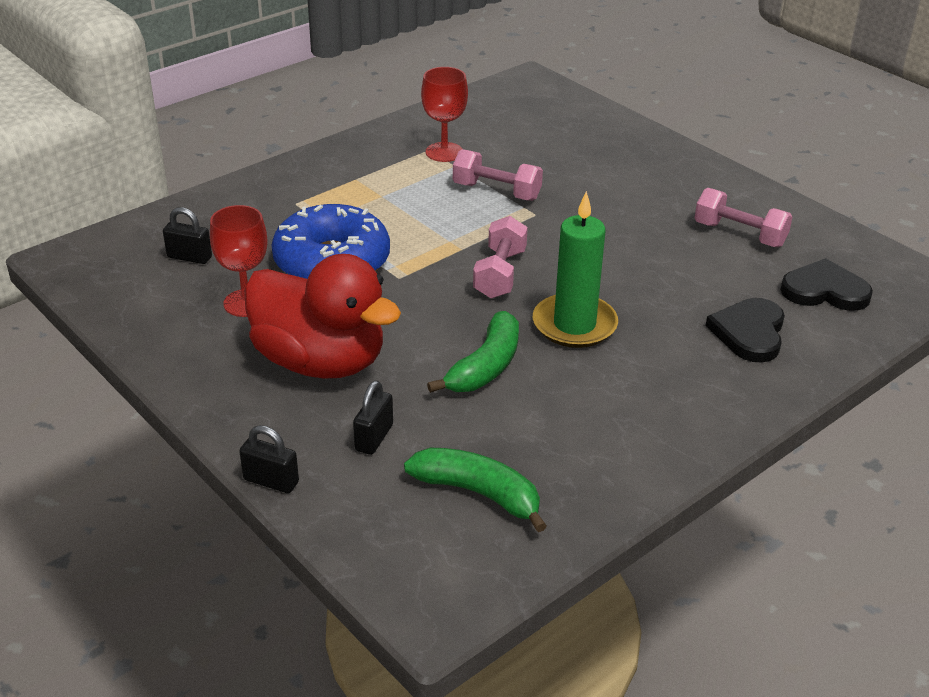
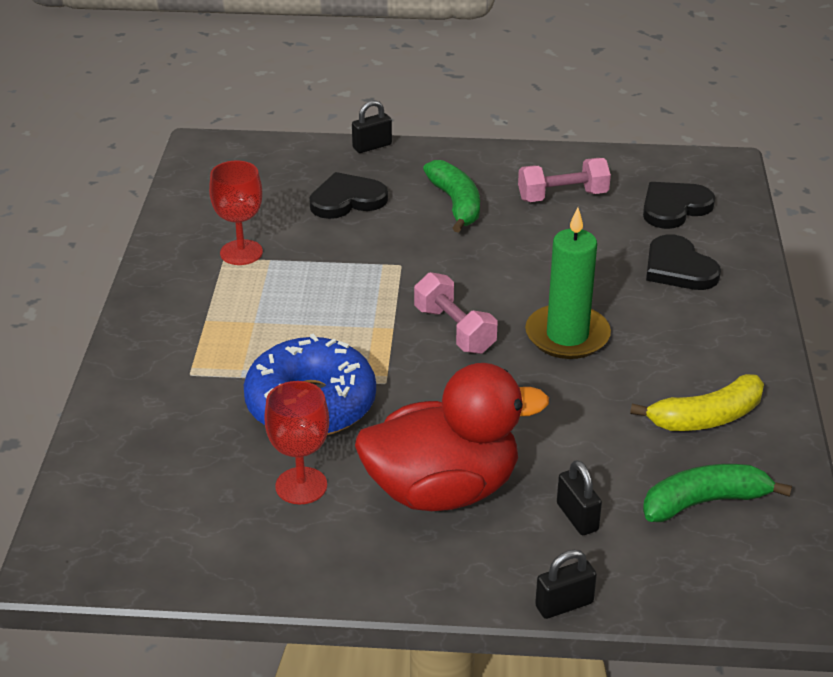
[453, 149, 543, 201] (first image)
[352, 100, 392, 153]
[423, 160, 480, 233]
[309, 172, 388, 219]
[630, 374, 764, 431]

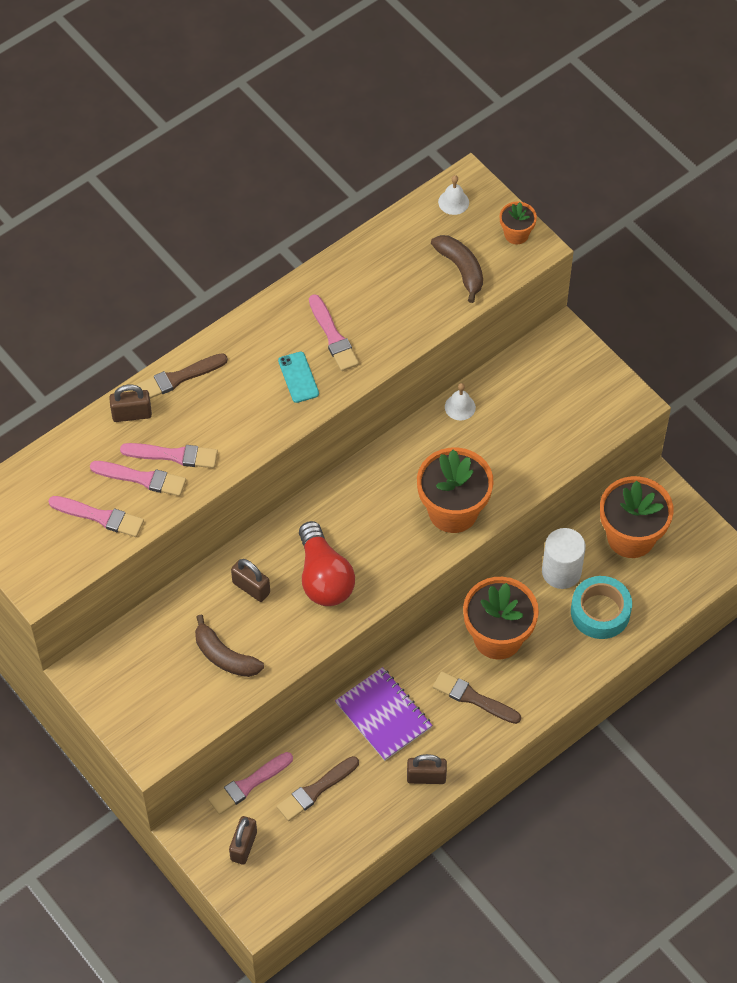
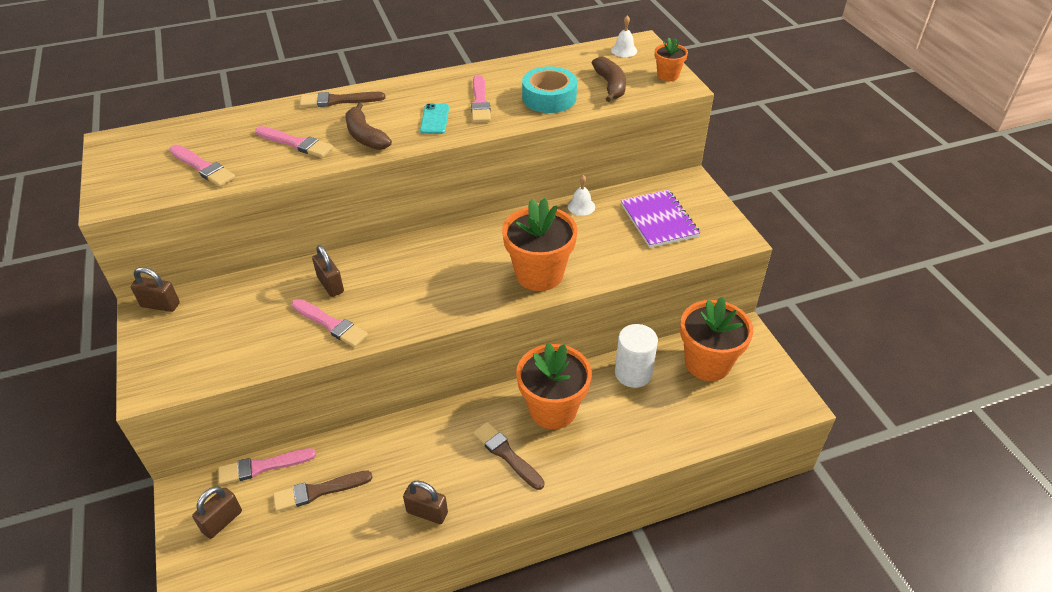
[131, 267, 180, 312]
[291, 299, 368, 347]
[299, 521, 355, 606] (first image)
[522, 66, 577, 113]
[345, 103, 392, 150]
[621, 190, 700, 248]

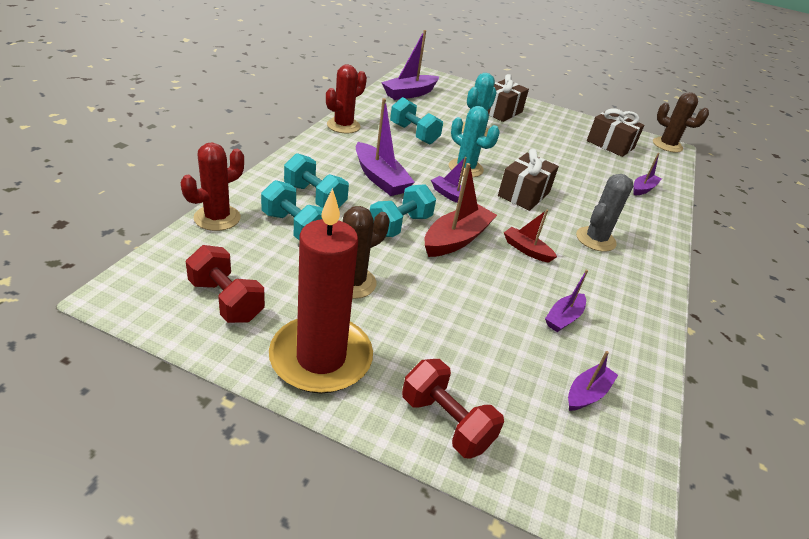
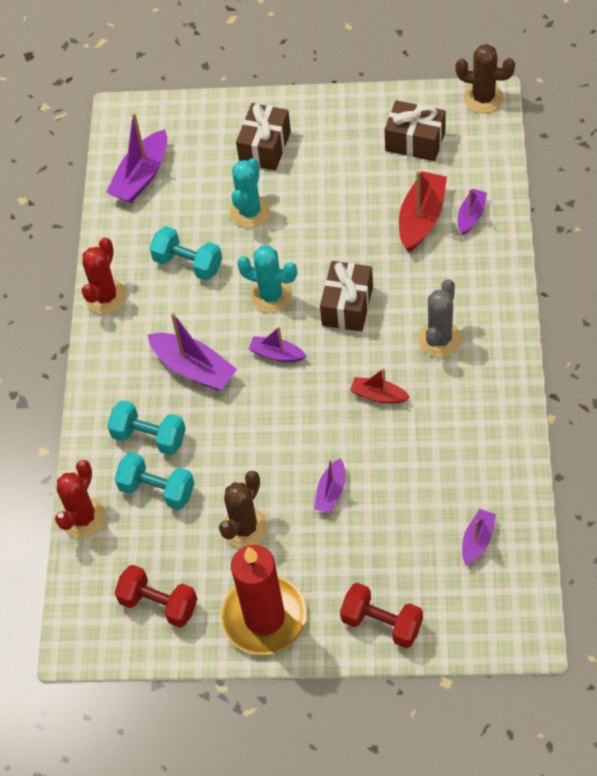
[399, 171, 447, 252]
[370, 184, 436, 237] (first image)
[314, 458, 345, 513]

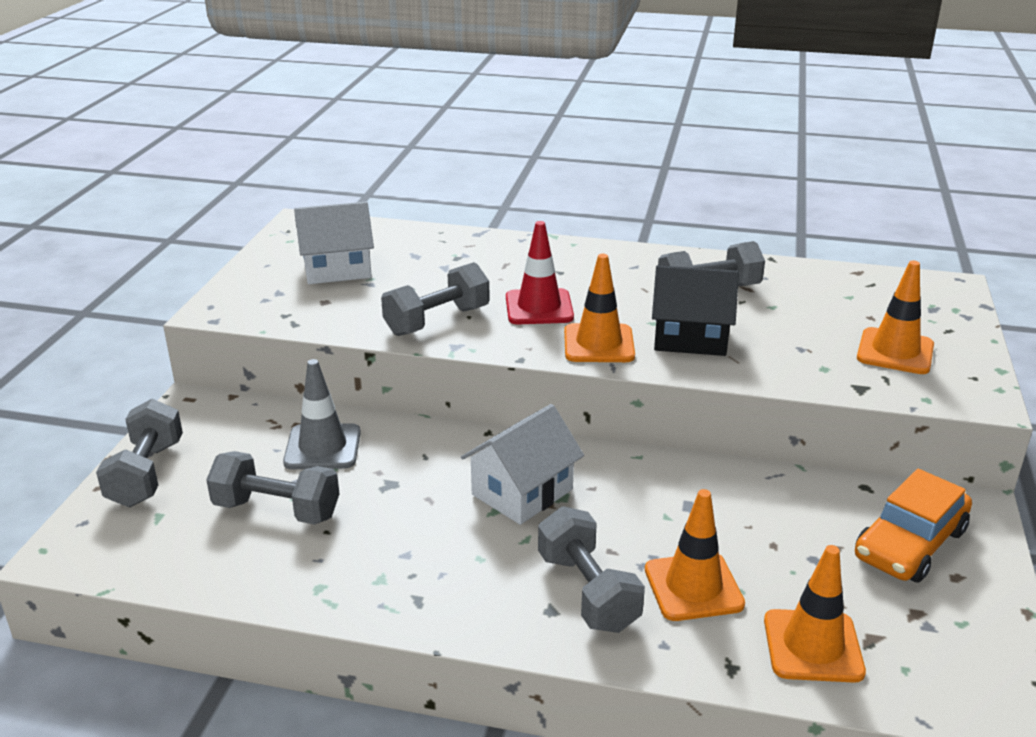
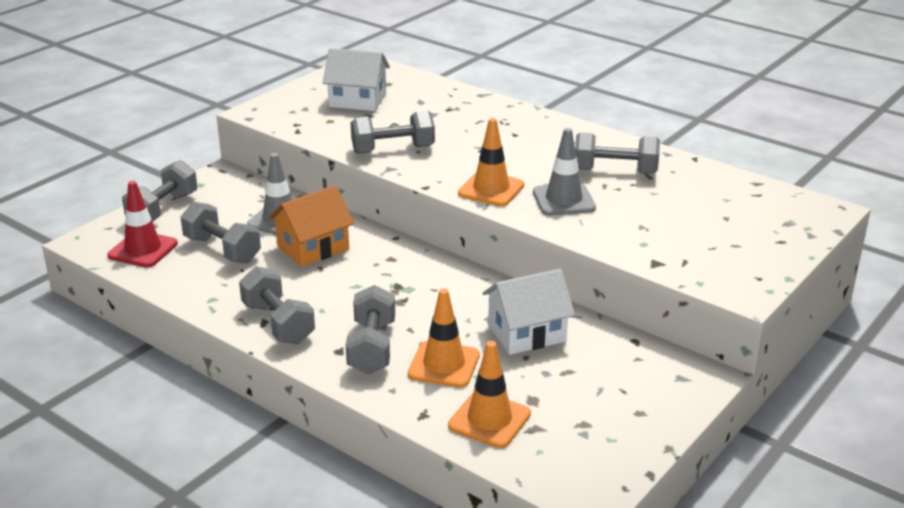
[107, 181, 178, 267]
[857, 261, 934, 374] (first image)
[533, 128, 596, 216]
[483, 269, 575, 355]
[855, 469, 972, 583] (first image)
[268, 185, 354, 267]
[239, 266, 315, 344]

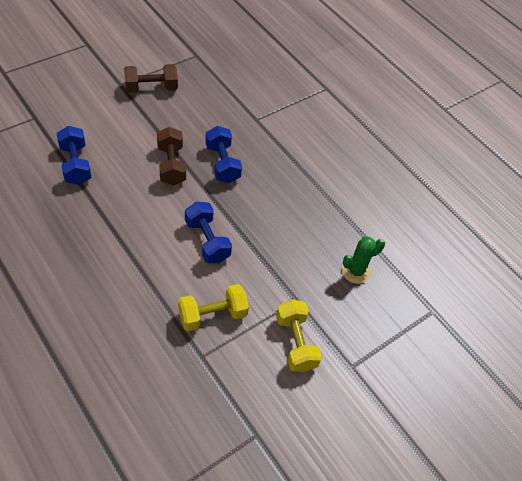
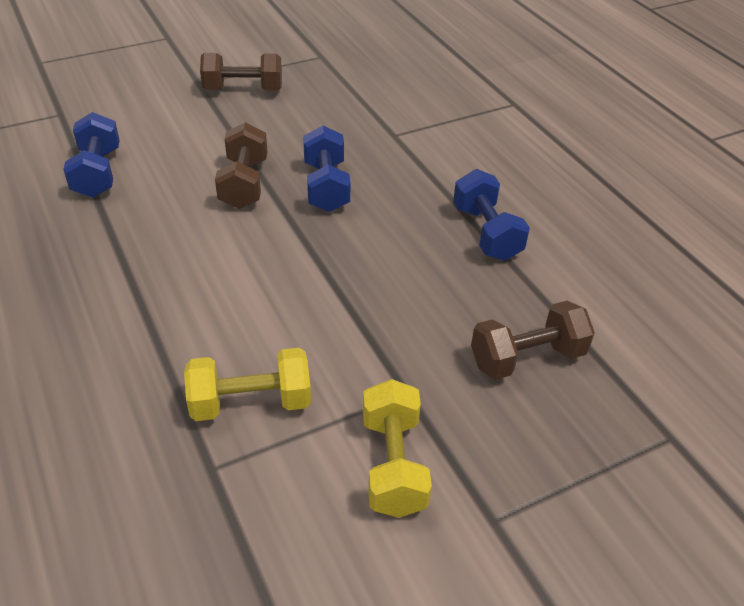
[453, 169, 530, 261]
[471, 301, 595, 380]

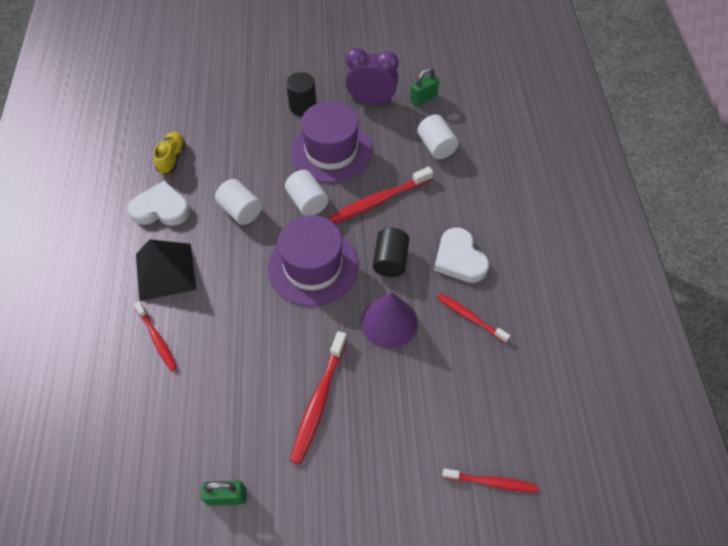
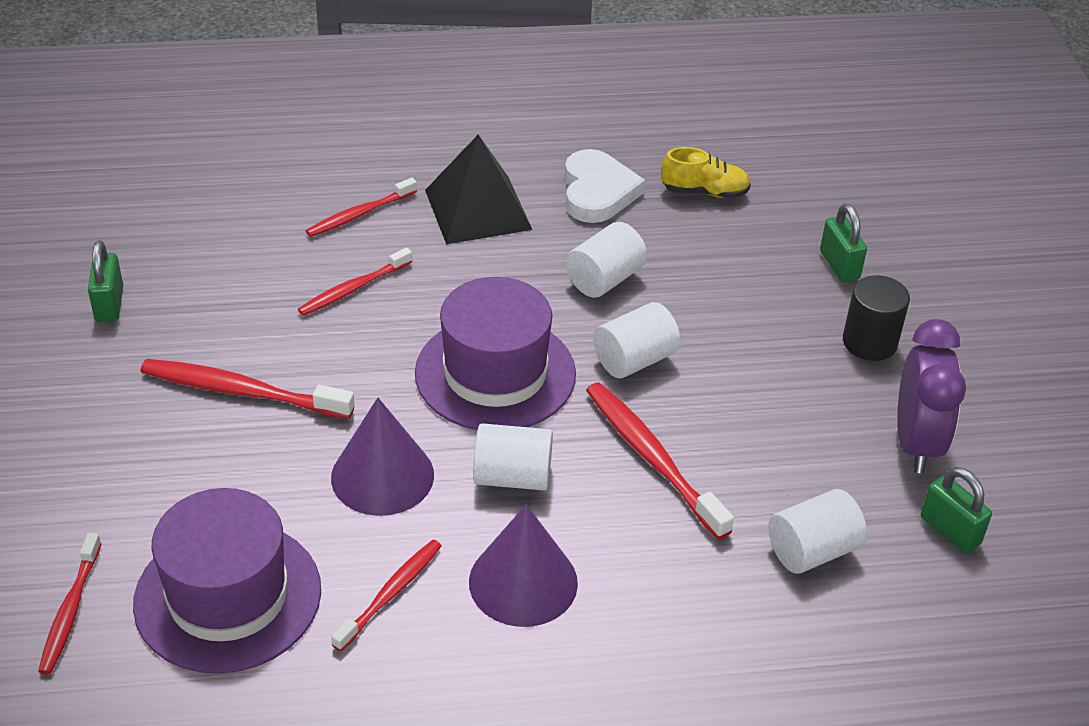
[133, 488, 321, 674]
[469, 504, 578, 627]
[473, 423, 553, 491]
[820, 204, 867, 282]
[298, 247, 412, 316]

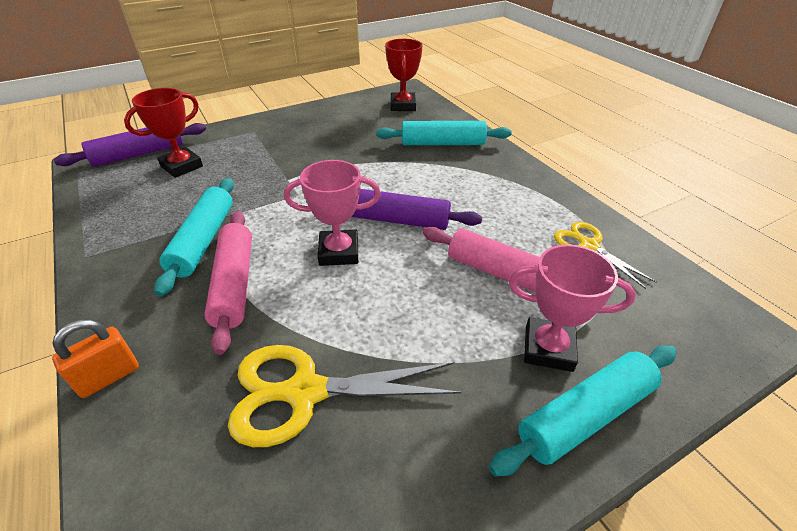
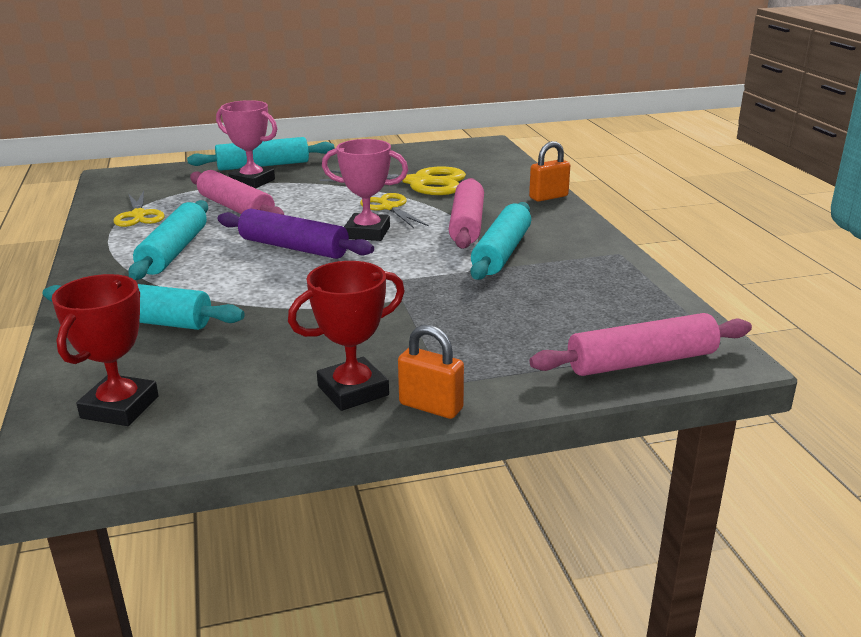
[288, 261, 405, 411]
[529, 313, 752, 376]
[360, 193, 429, 228]
[128, 200, 208, 280]
[398, 325, 464, 419]

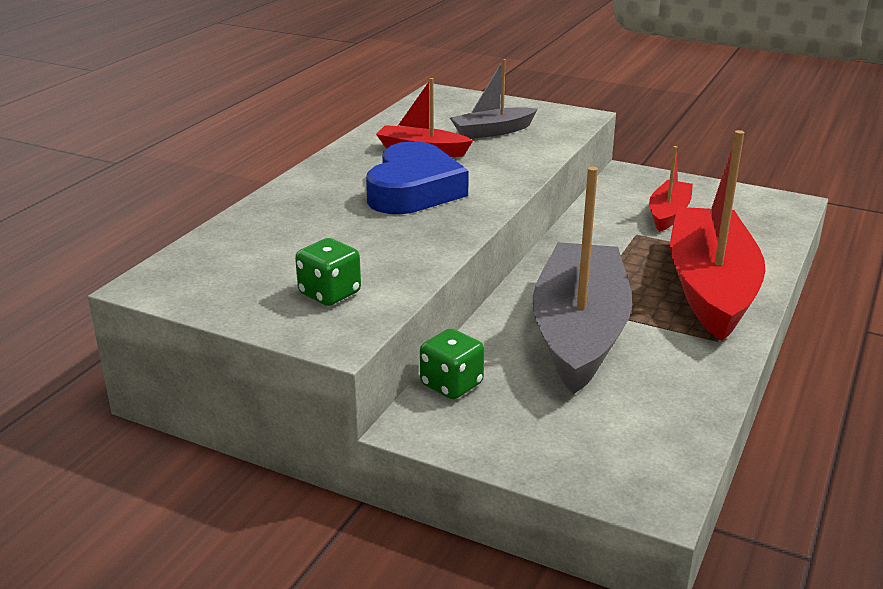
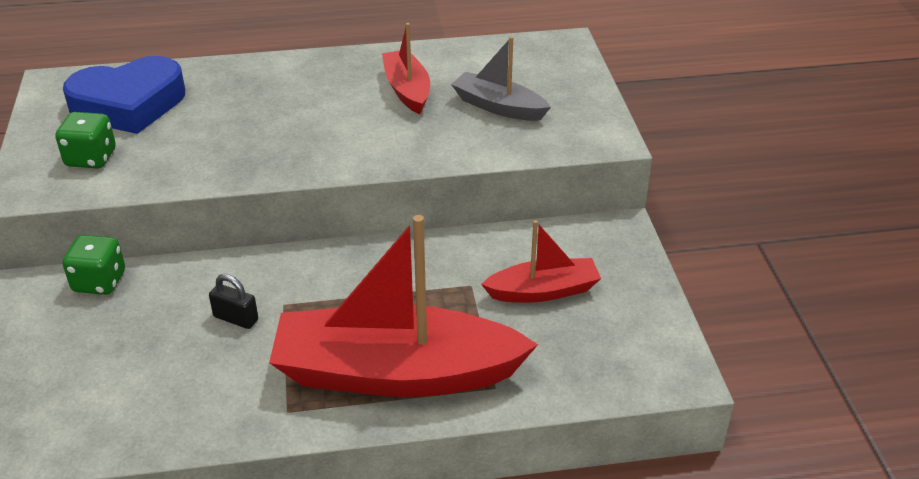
[269, 215, 538, 397]
[63, 56, 185, 134]
[209, 274, 258, 329]

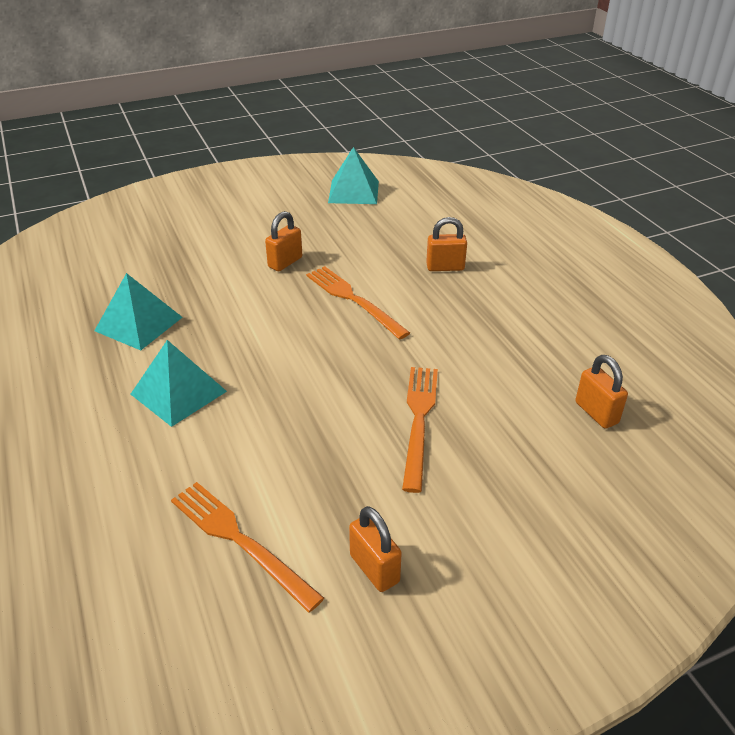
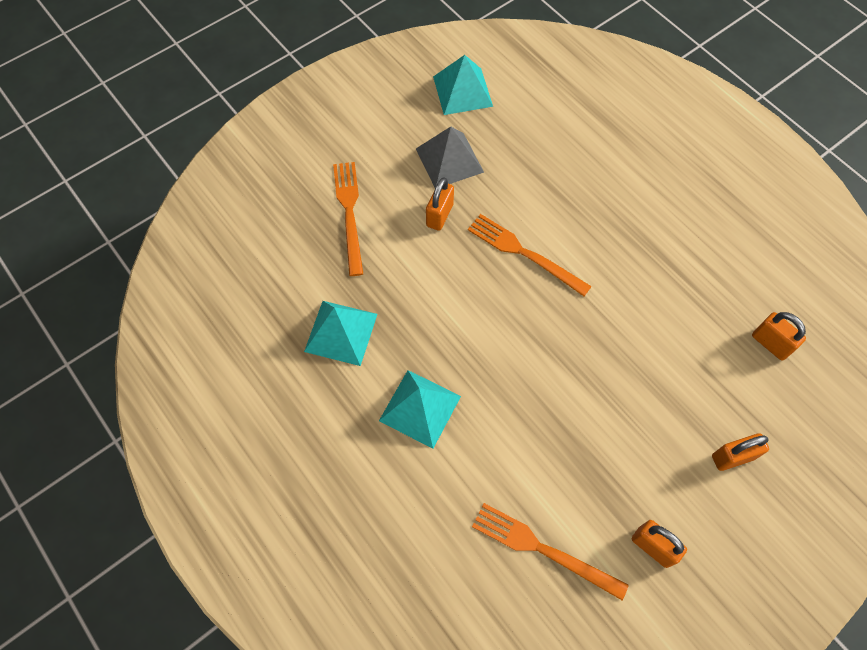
[712, 433, 769, 471]
[333, 162, 363, 276]
[416, 127, 484, 188]

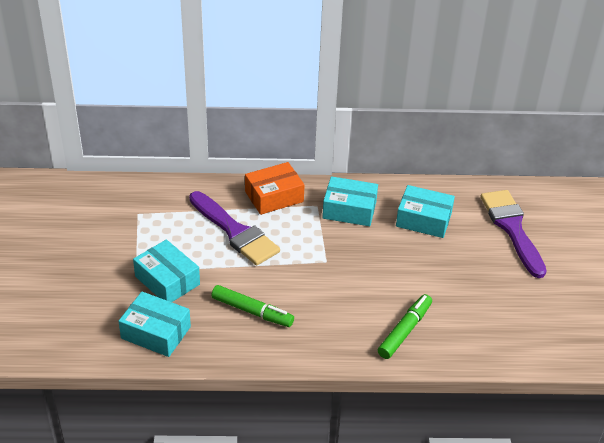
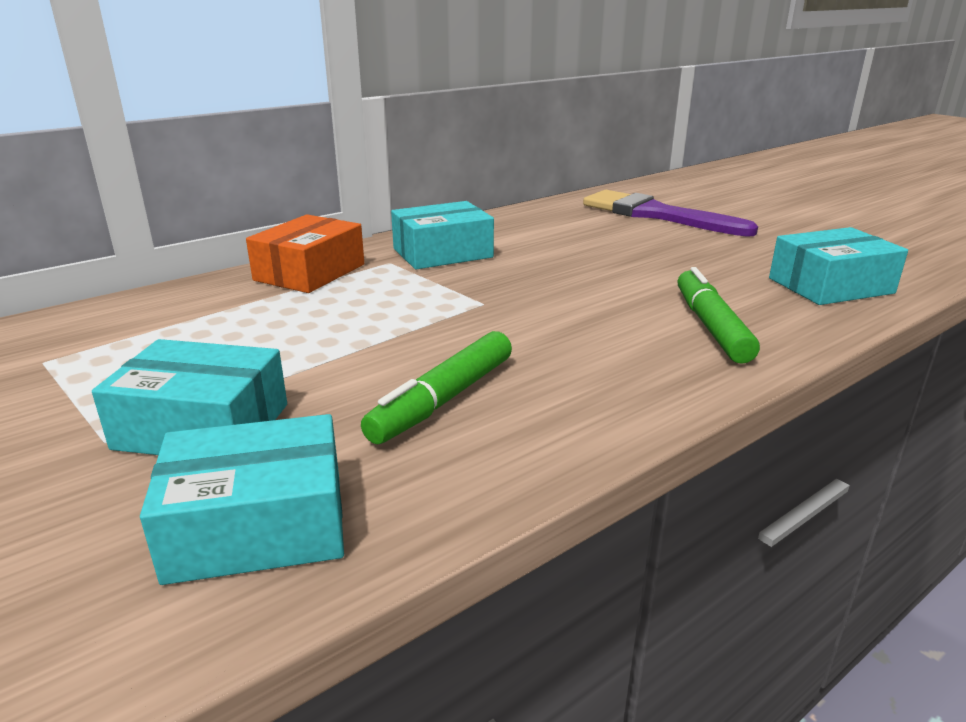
[769, 227, 908, 305]
[189, 191, 280, 266] (first image)
[361, 331, 512, 444]

